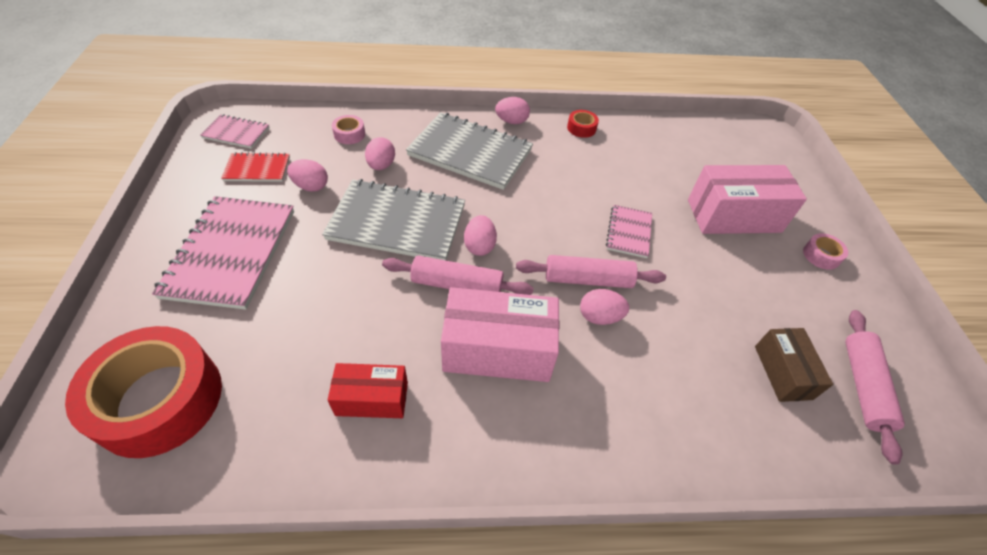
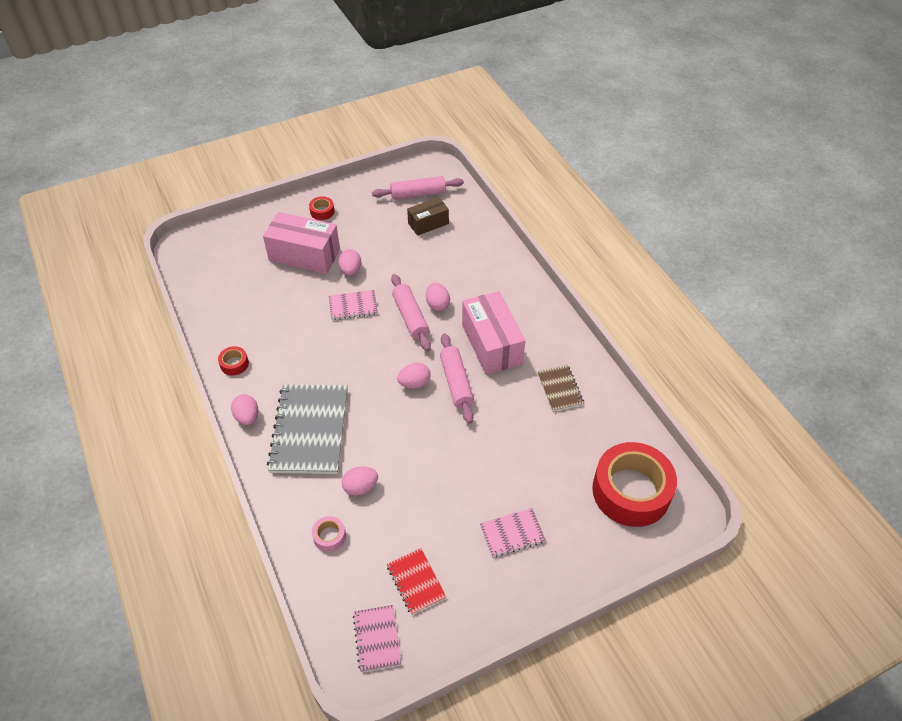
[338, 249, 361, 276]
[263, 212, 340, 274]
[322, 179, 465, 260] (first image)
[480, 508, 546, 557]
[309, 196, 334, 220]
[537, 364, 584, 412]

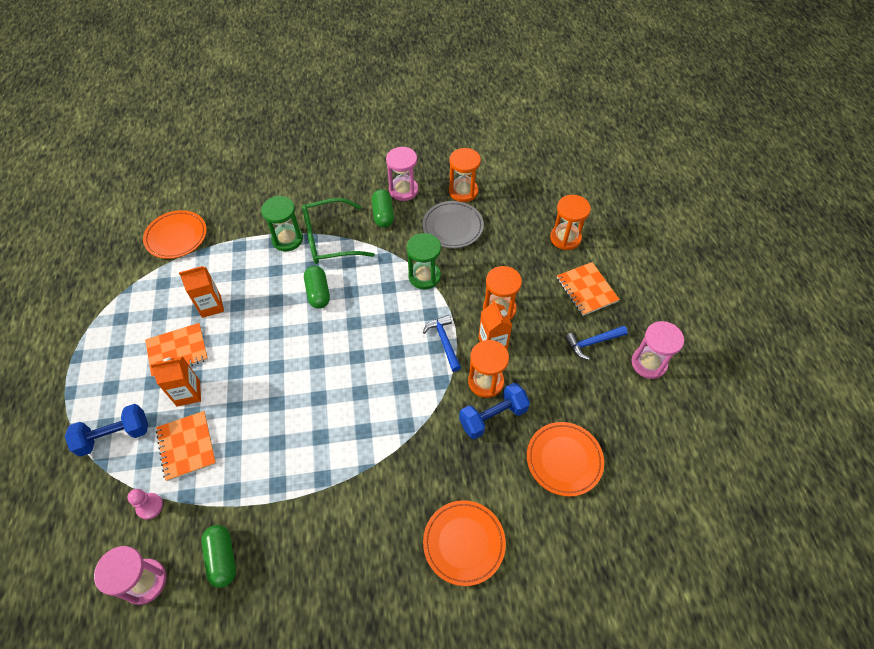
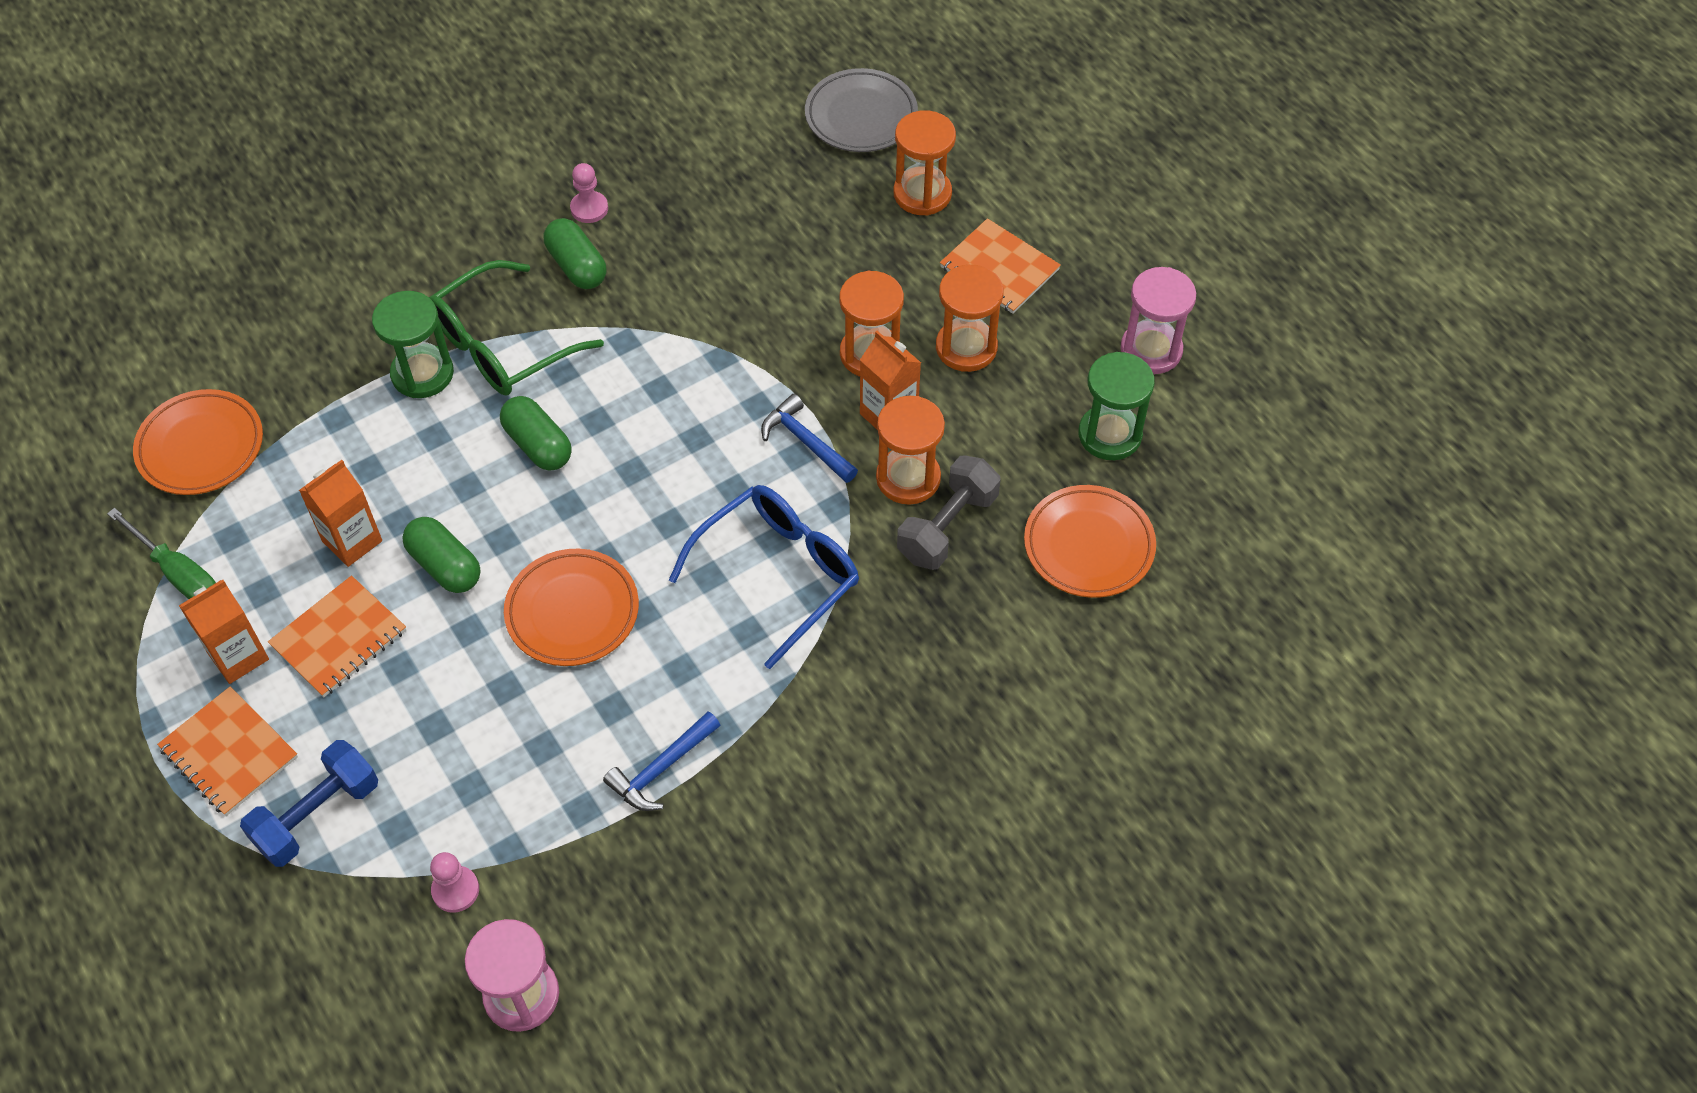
[570, 163, 608, 223]
[936, 264, 1003, 372]
[805, 68, 918, 152]
[1079, 352, 1155, 460]
[603, 711, 720, 811]
[179, 580, 269, 684]
[897, 455, 1001, 570]
[157, 687, 298, 816]
[504, 549, 639, 666]
[402, 517, 480, 593]
[669, 485, 859, 669]
[107, 508, 216, 599]

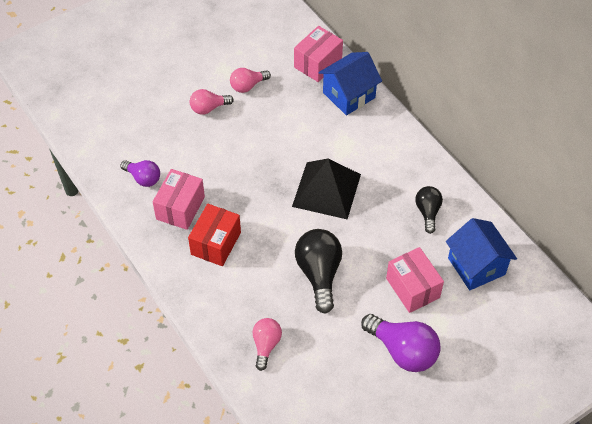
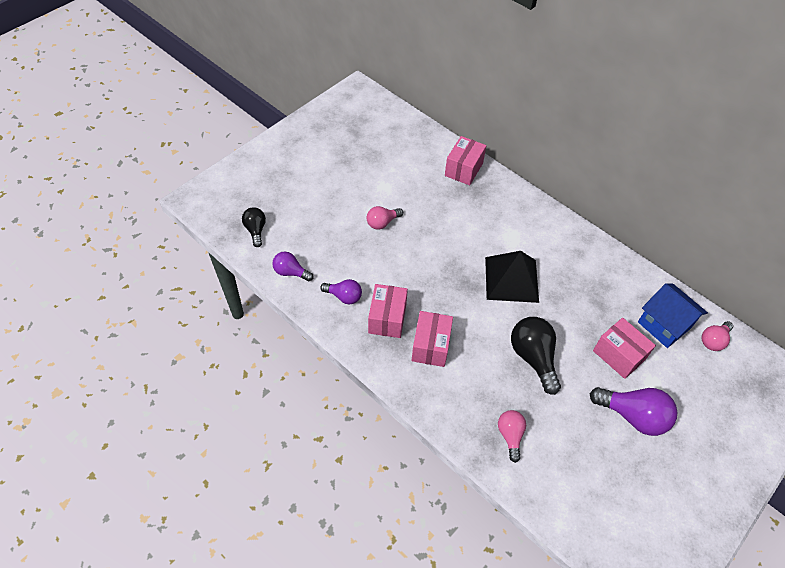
[319, 52, 382, 115] (first image)
[702, 321, 733, 351]
[242, 207, 266, 247]
[412, 311, 453, 367]
[272, 252, 314, 281]

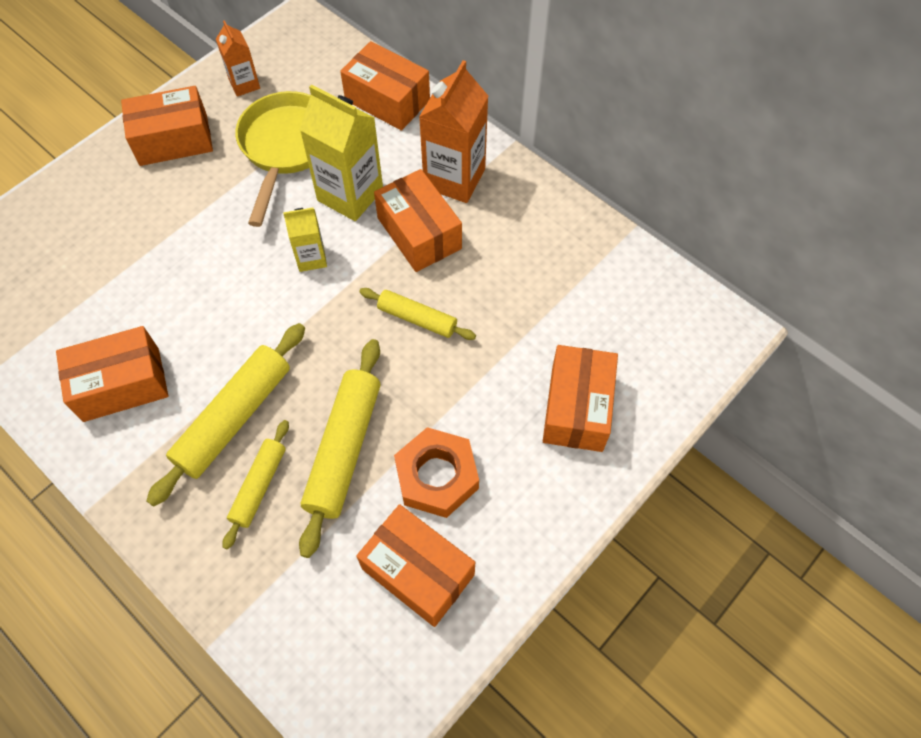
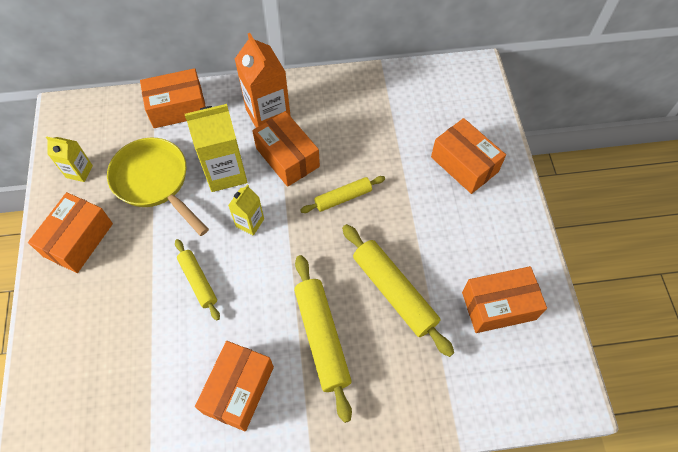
[46, 136, 93, 182]
[252, 111, 320, 187]
[175, 239, 220, 321]
[394, 427, 479, 518] (first image)

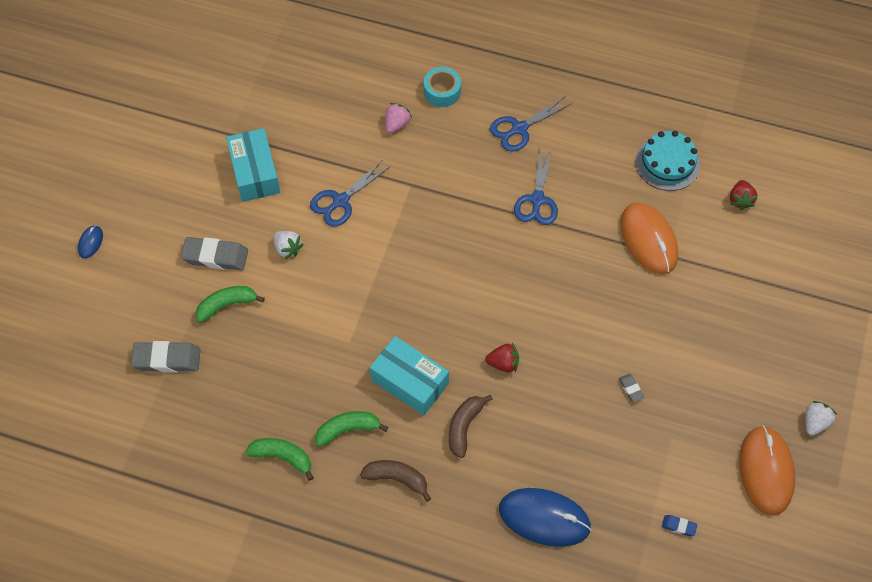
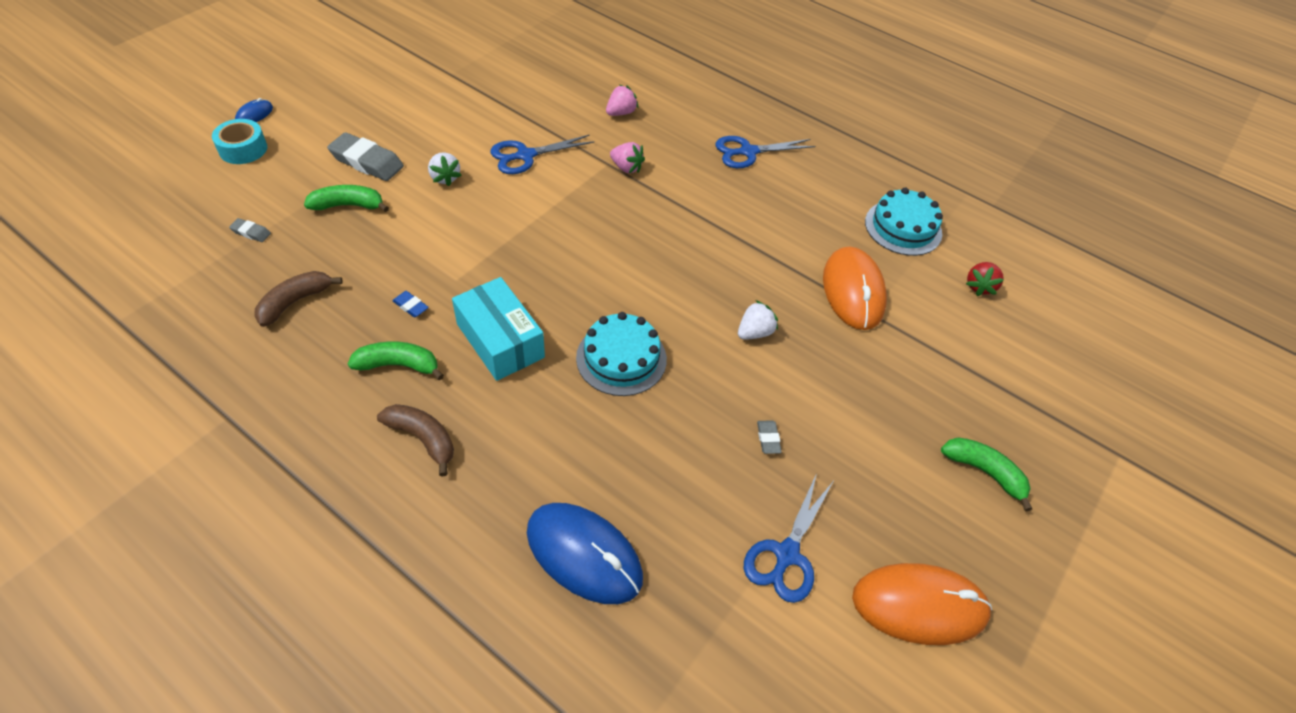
[212, 119, 267, 164]
[226, 128, 280, 202] (first image)
[744, 473, 833, 603]
[229, 218, 271, 242]
[576, 312, 667, 396]
[254, 271, 343, 327]
[738, 300, 778, 340]
[852, 563, 992, 645]
[941, 437, 1032, 511]
[392, 291, 429, 317]
[610, 142, 645, 173]

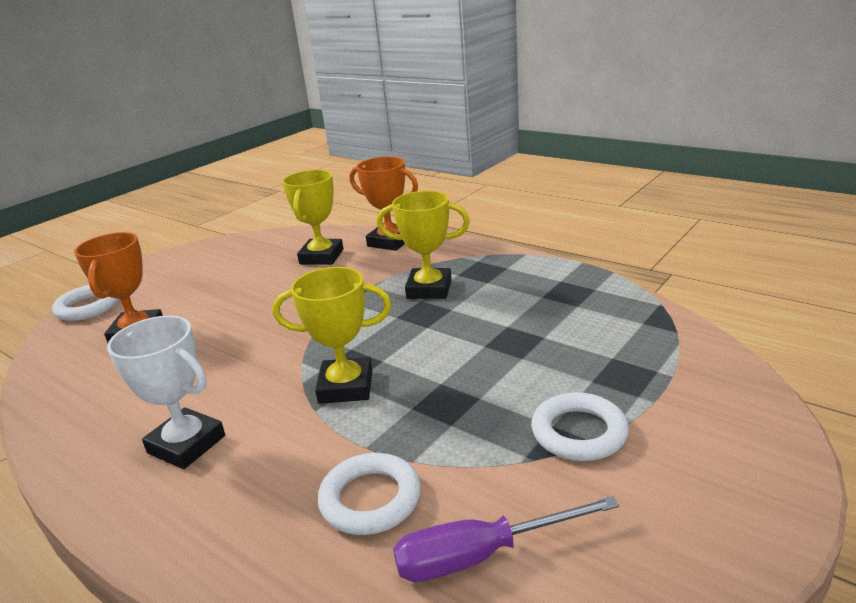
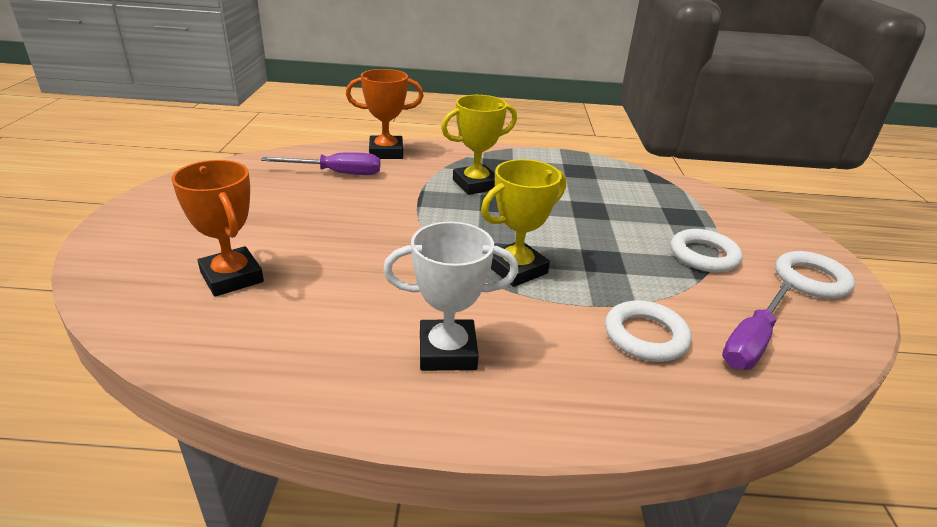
[261, 152, 380, 175]
[775, 251, 855, 299]

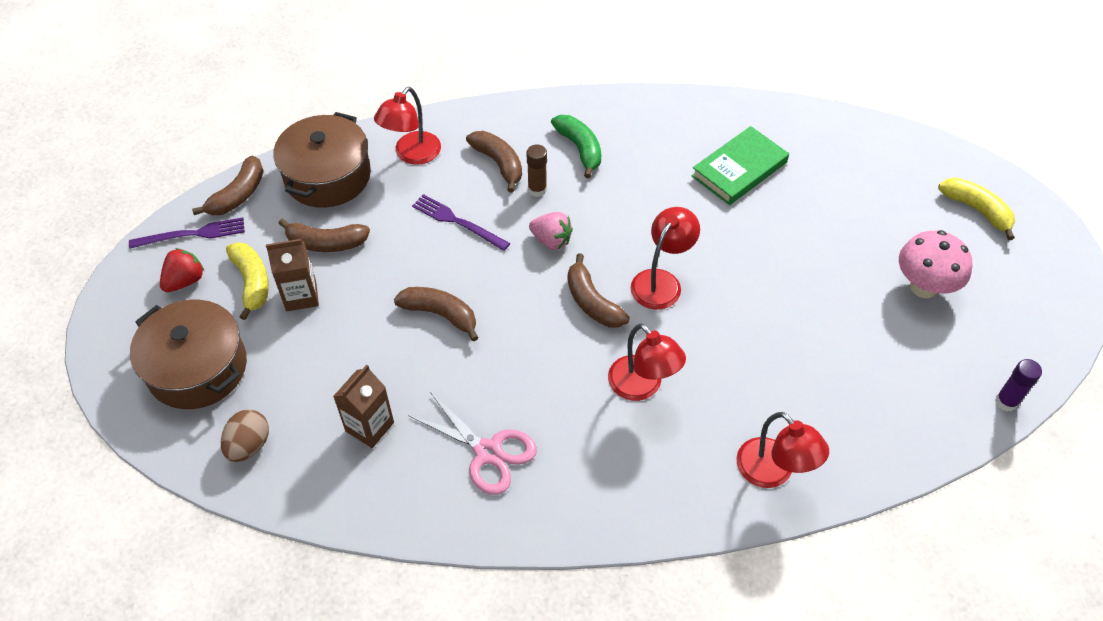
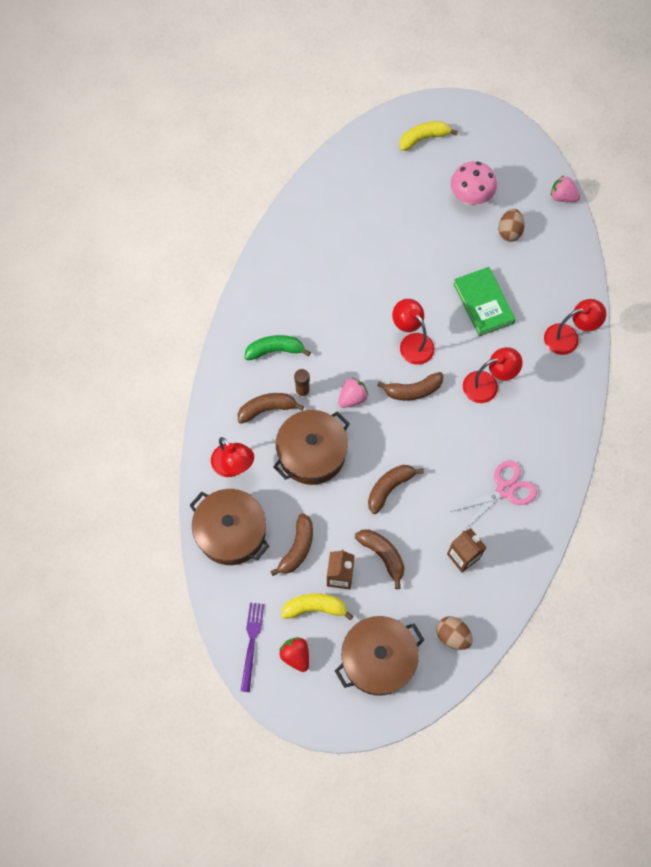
[453, 267, 516, 336]
[355, 529, 404, 589]
[274, 410, 350, 485]
[551, 175, 581, 202]
[498, 209, 525, 242]

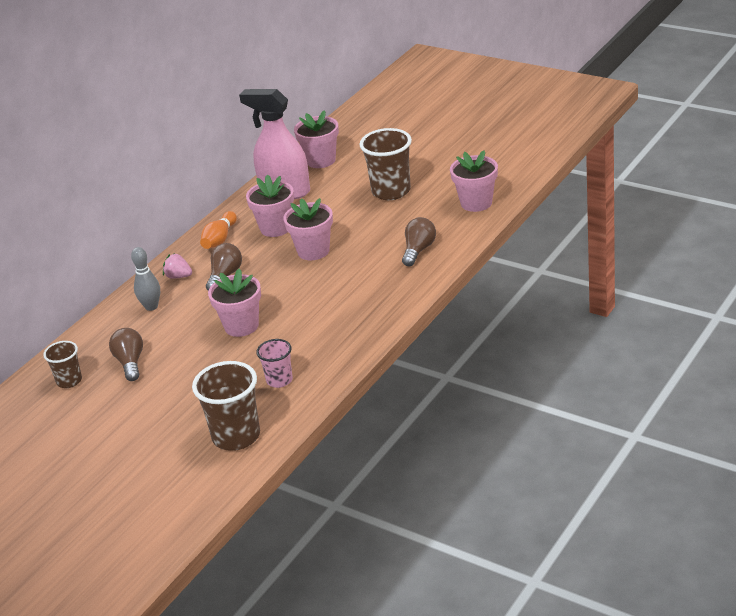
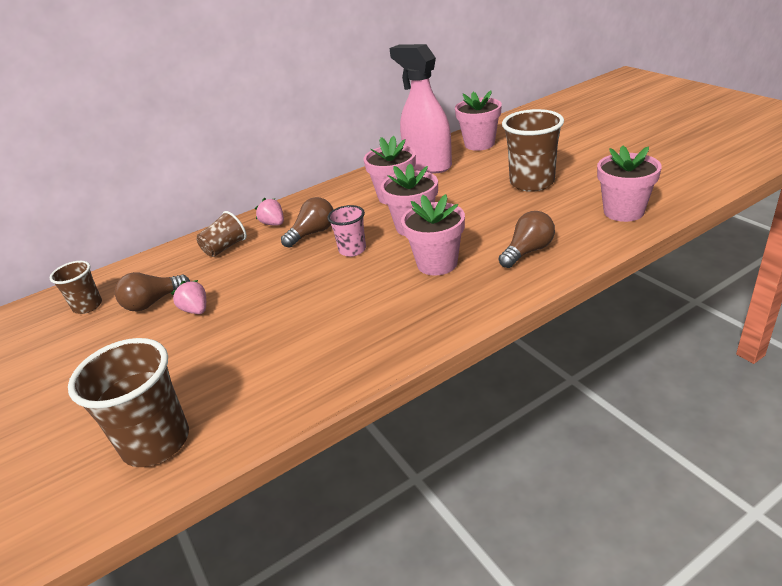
[200, 211, 237, 249] (first image)
[197, 211, 247, 257]
[401, 194, 465, 276]
[115, 272, 190, 312]
[327, 205, 366, 257]
[171, 280, 206, 314]

